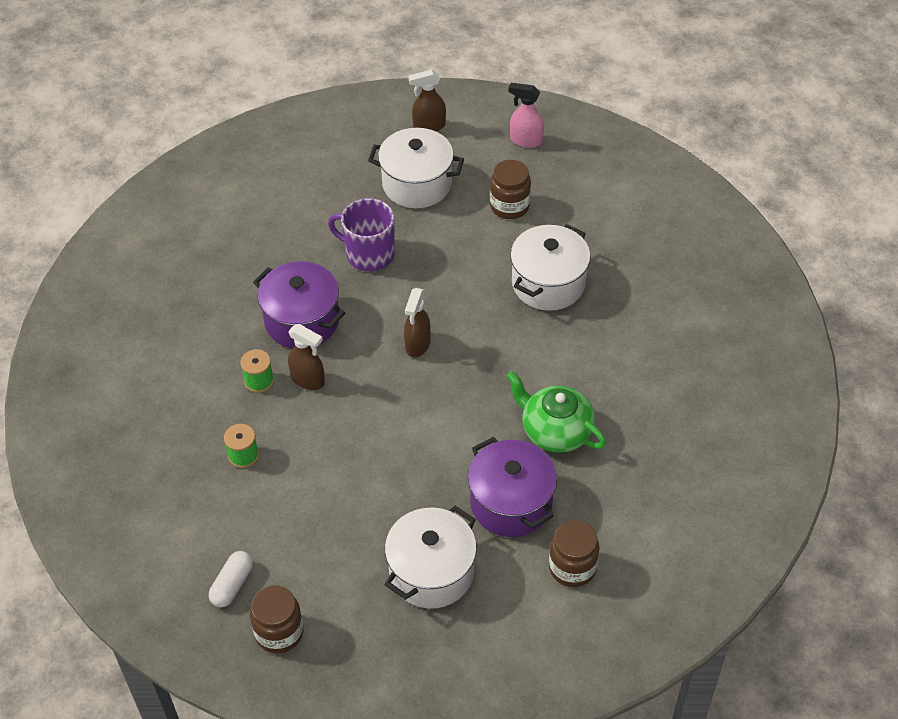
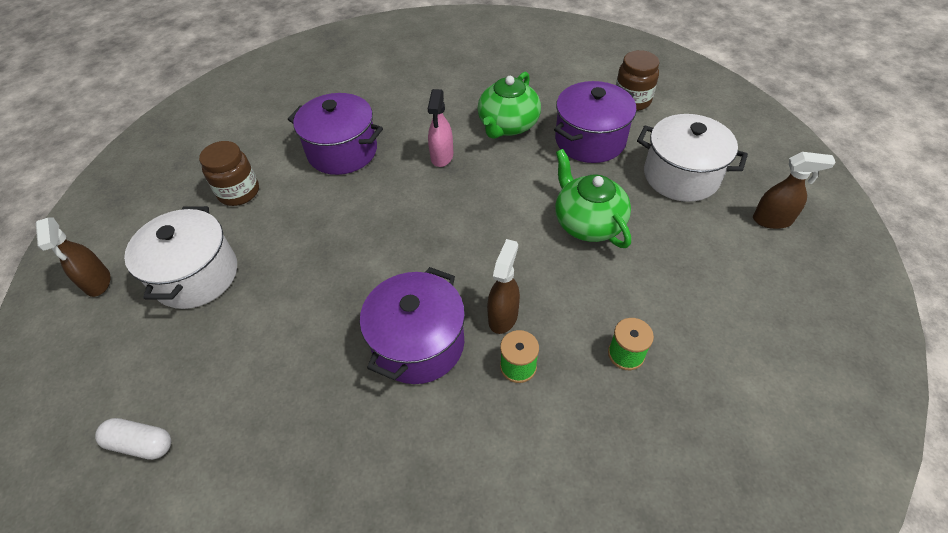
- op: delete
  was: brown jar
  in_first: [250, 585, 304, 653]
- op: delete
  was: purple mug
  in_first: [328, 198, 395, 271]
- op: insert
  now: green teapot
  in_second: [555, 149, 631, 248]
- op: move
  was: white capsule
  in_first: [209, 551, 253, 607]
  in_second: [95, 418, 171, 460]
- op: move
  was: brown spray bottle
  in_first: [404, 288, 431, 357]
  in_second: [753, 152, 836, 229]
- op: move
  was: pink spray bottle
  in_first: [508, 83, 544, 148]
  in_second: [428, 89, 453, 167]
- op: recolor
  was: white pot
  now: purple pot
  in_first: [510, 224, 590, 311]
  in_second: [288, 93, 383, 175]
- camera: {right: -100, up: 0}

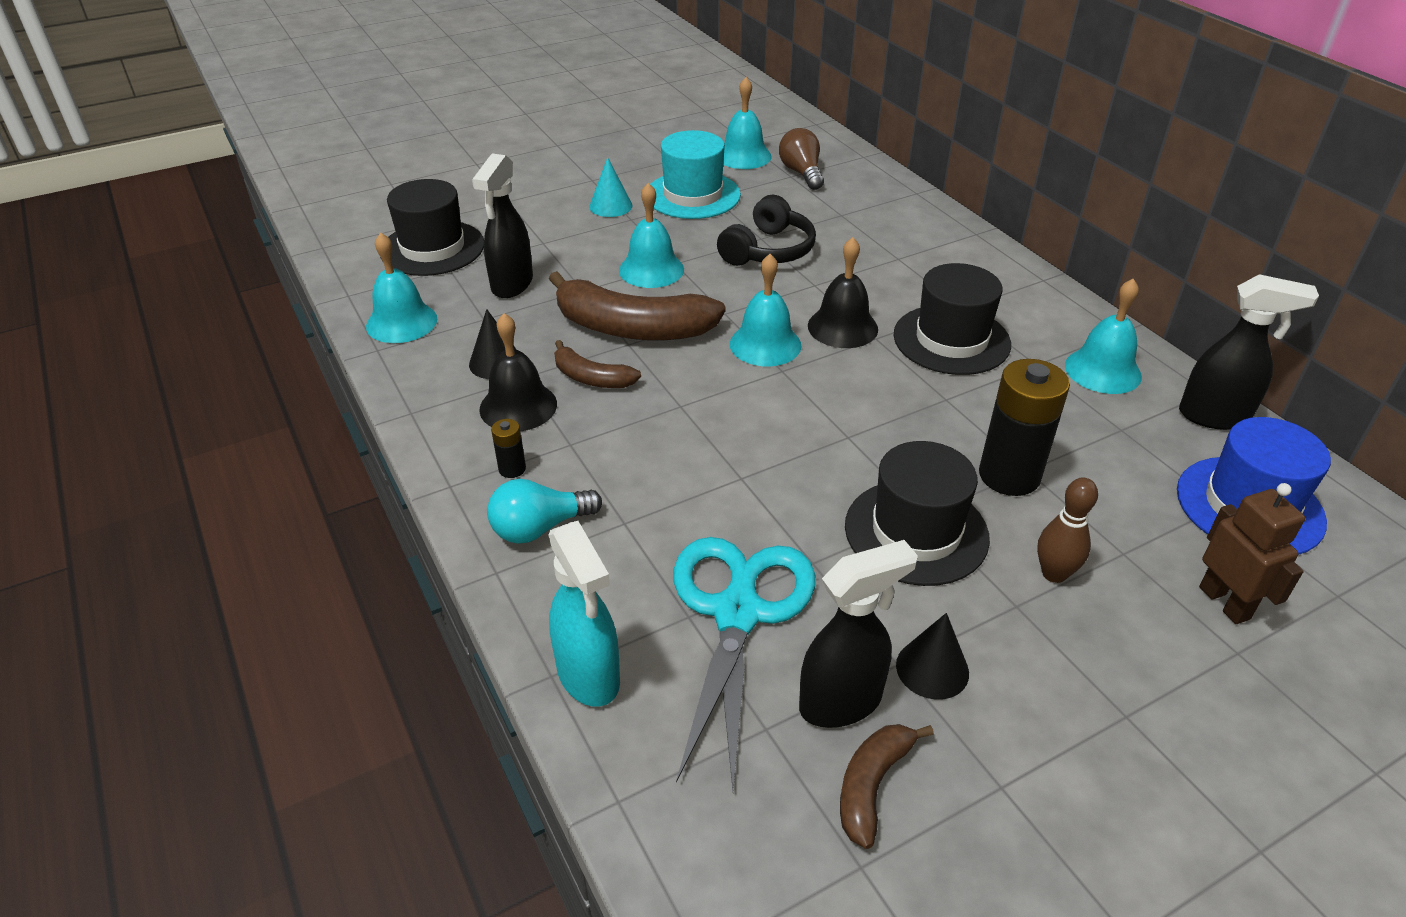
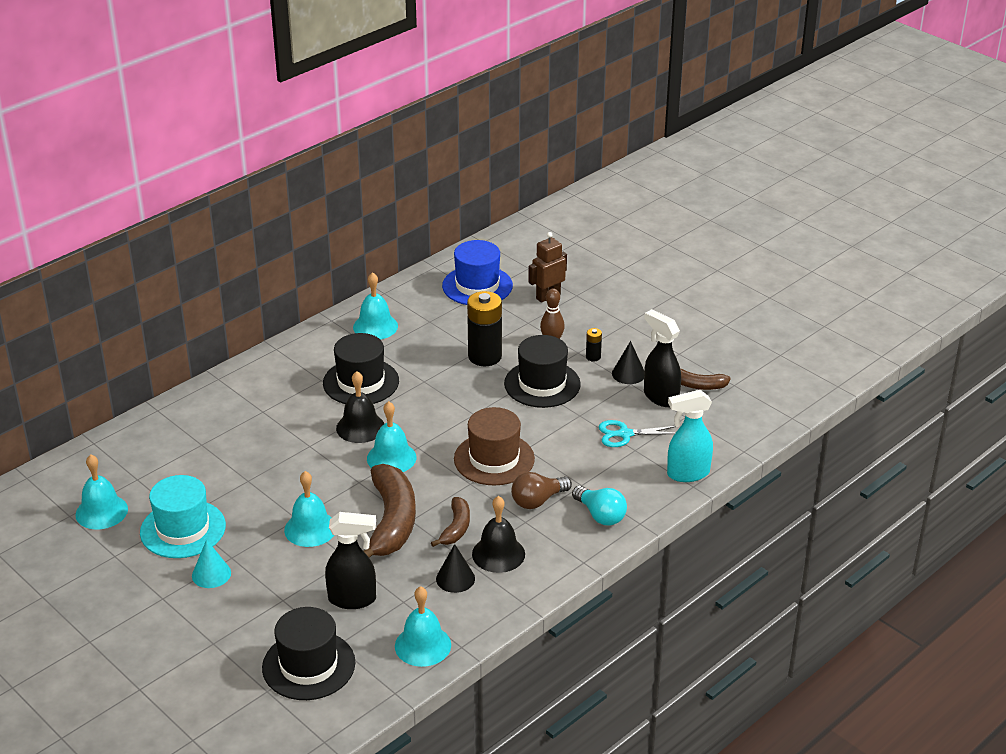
- op: delete
  was: black headphones
  in_first: [717, 195, 816, 266]
- op: delete
  was: black spray bottle
  in_first: [1179, 274, 1319, 430]
- op: insert
  now: brown hat
  in_second: [454, 407, 535, 485]
- op: move
  was: black battery
  in_first: [491, 419, 526, 478]
  in_second: [586, 328, 602, 362]
- op: move
  was: brown light bulb
  in_first: [779, 128, 824, 190]
  in_second: [511, 472, 572, 509]
- op: rotate
  was: turquoise spray bottle
  in_first: [549, 521, 620, 707]
  in_second: [667, 390, 713, 482]
  clockwise: -150
- op: resize
  was: turquoise scissors
  in_first: [674, 537, 815, 790]
  in_second: [599, 420, 675, 447]
  ratio: 0.55
- camera: {right: -105, up: -5}

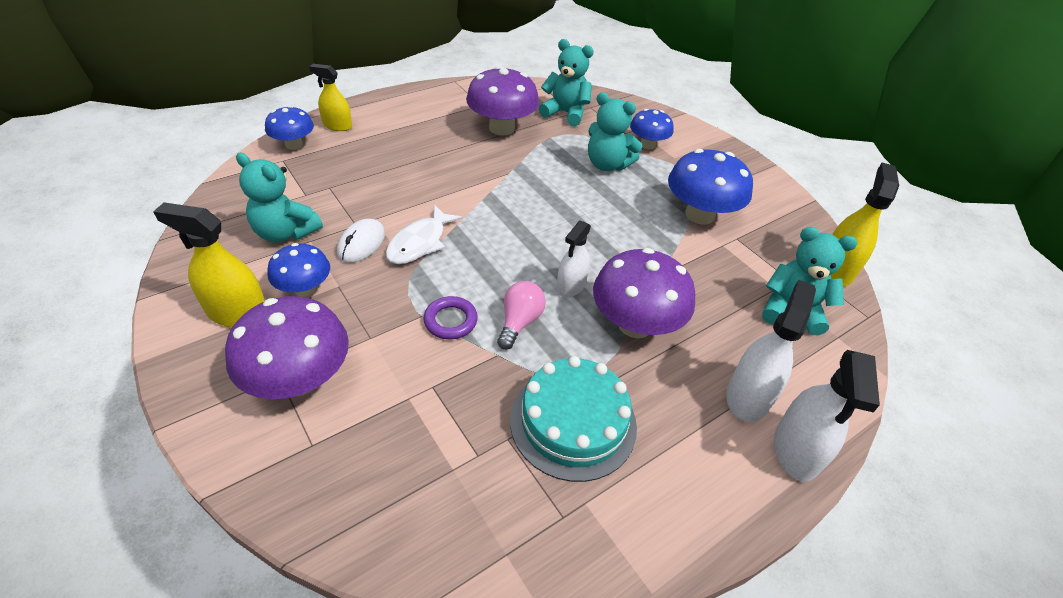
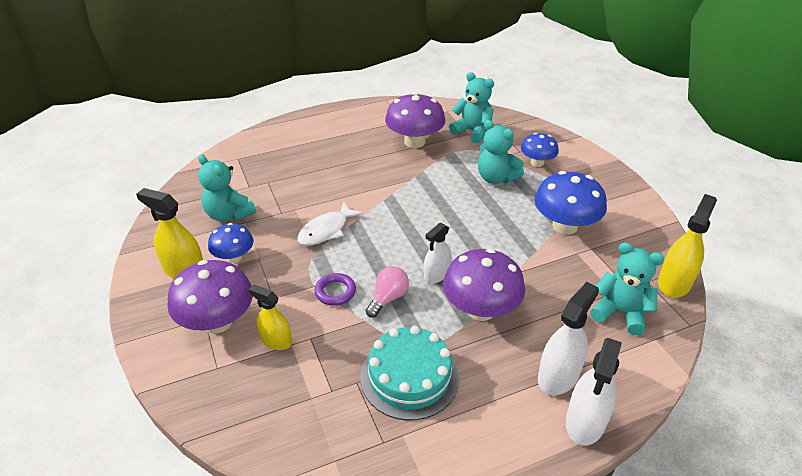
- op: delete
  was: blue mushroom
  in_first: [265, 106, 314, 150]
- op: delete
  was: white mouse
  in_first: [337, 219, 385, 263]
- op: move
  was: yellow spray bottle
  in_first: [309, 64, 352, 131]
  in_second: [248, 285, 292, 350]
- camera: {right: 15, up: -5}

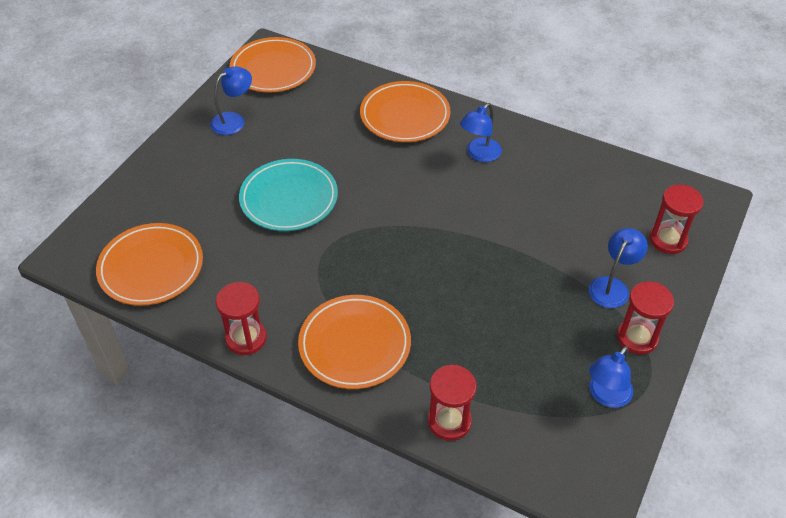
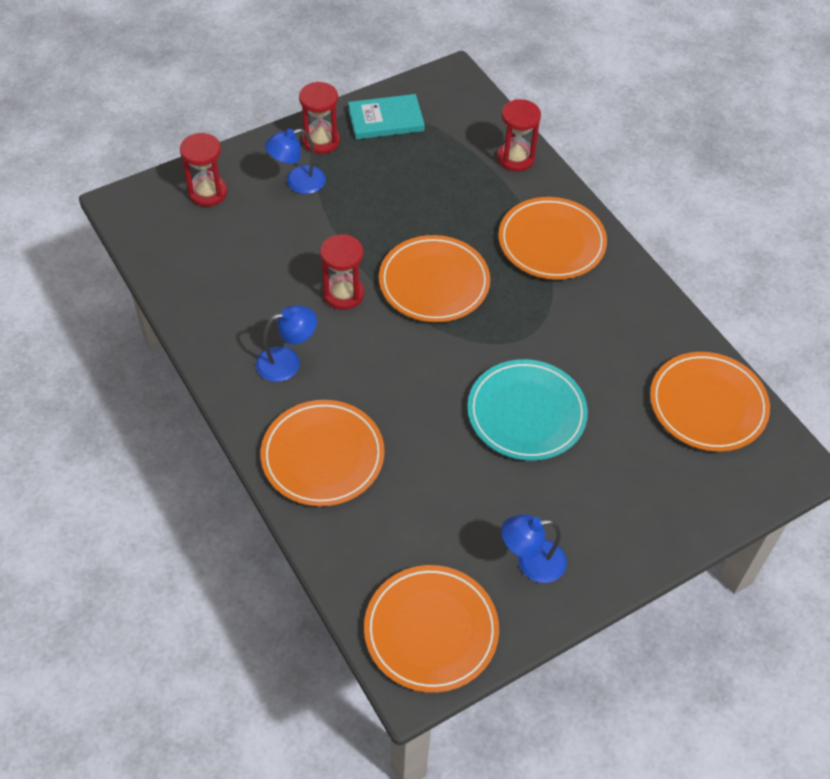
- op: insert
  now: orange plate
  in_second: [379, 235, 490, 322]
- op: move
  was: red hourglass
  in_first: [216, 282, 267, 355]
  in_second: [320, 234, 364, 310]
- op: replace
  was: blue lamp
  now: turquoise book
  in_first: [589, 346, 633, 408]
  in_second: [348, 94, 425, 139]
- camera: {right: -150, up: 5}

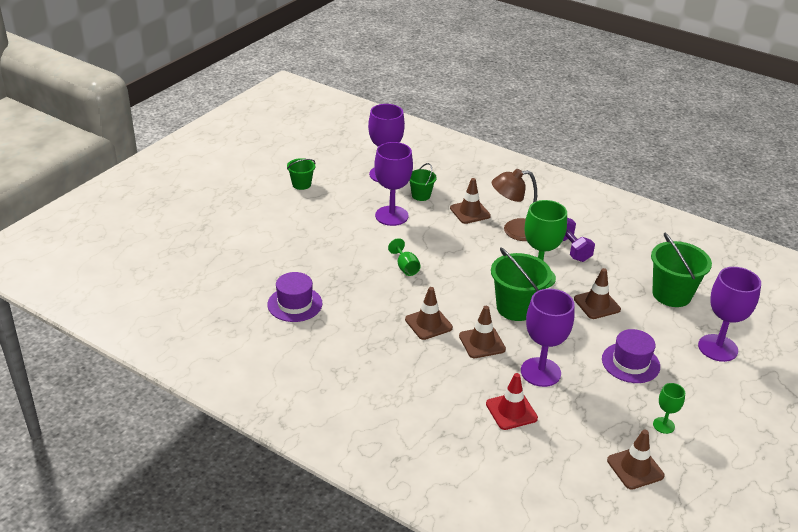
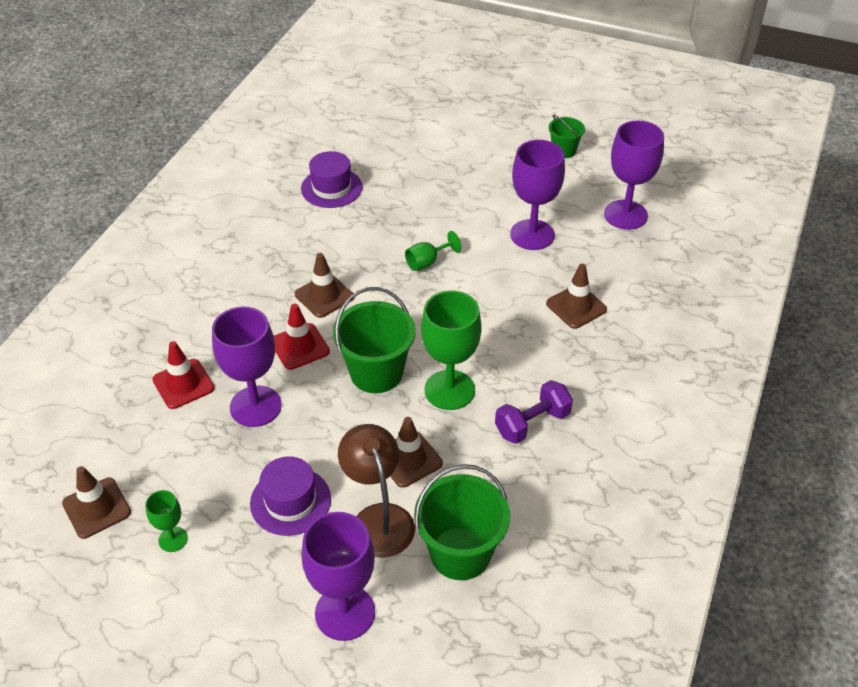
- op: delete
  was: green bucket
  in_first: [409, 163, 437, 201]
- op: move
  was: brown lamp
  in_first: [492, 169, 537, 241]
  in_second: [338, 424, 415, 557]
- op: recolor
  was: brown traffic cone
  now: red traffic cone
  in_first: [459, 306, 506, 358]
  in_second: [274, 304, 330, 370]
- camera: {right: 80, up: 10}

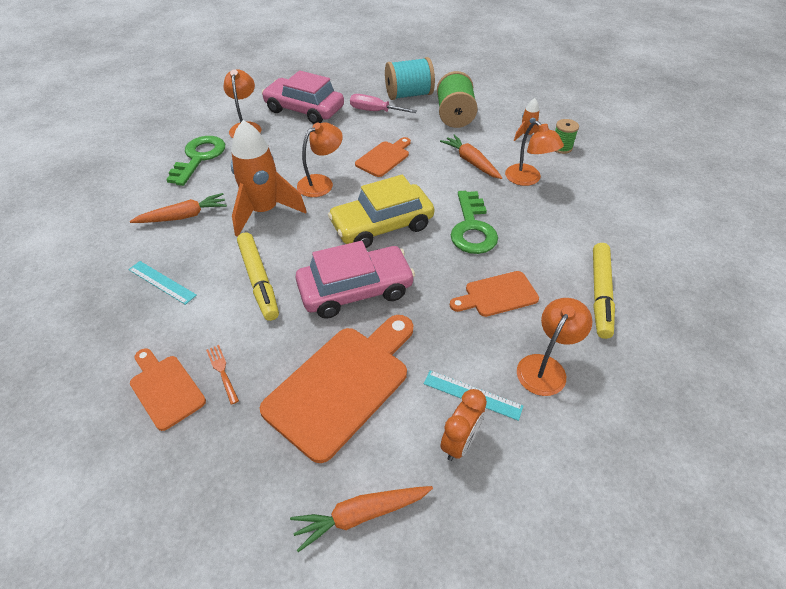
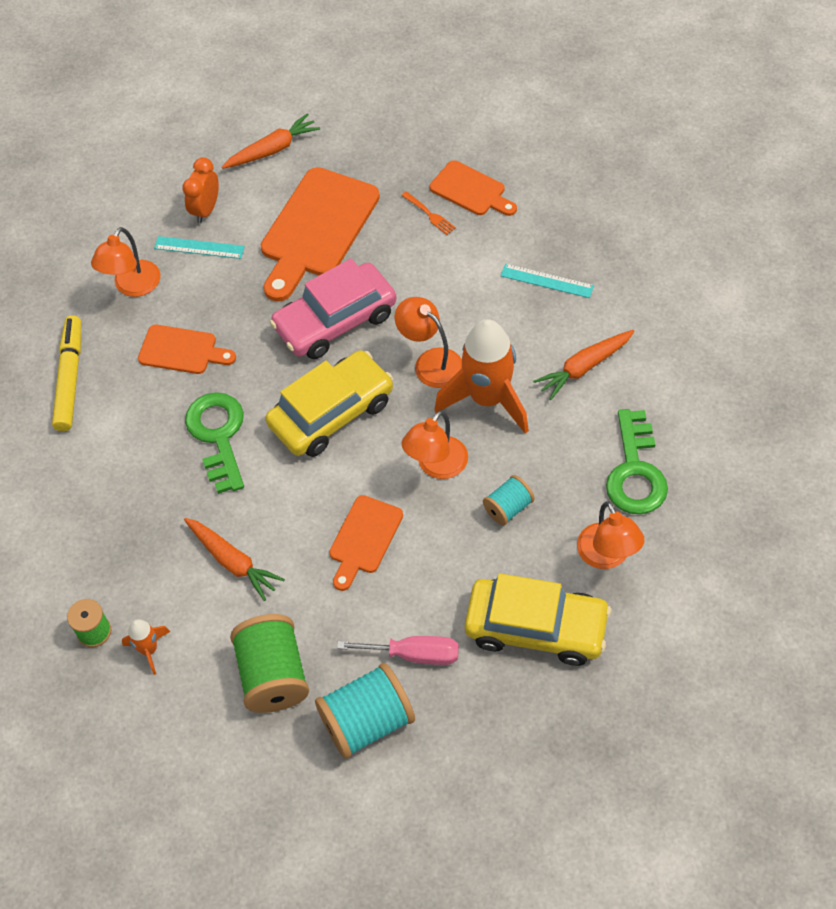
- op: delete
  was: yellow marker
  in_first: [237, 232, 279, 321]
- op: insert
  now: turquoise spool
  in_second: [483, 475, 535, 525]
- op: move
  was: orange lamp
  in_first: [505, 121, 564, 186]
  in_second: [395, 297, 462, 388]
- op: recolor
  was: pink car
  now: yellow car
  in_first: [262, 71, 344, 124]
  in_second: [465, 573, 611, 666]
- op: rotate
  was: orange cutting board
  in_first: [450, 271, 539, 317]
  in_second: [138, 325, 236, 374]
  clockwise: 45
- camera: {right: 170, up: 10}

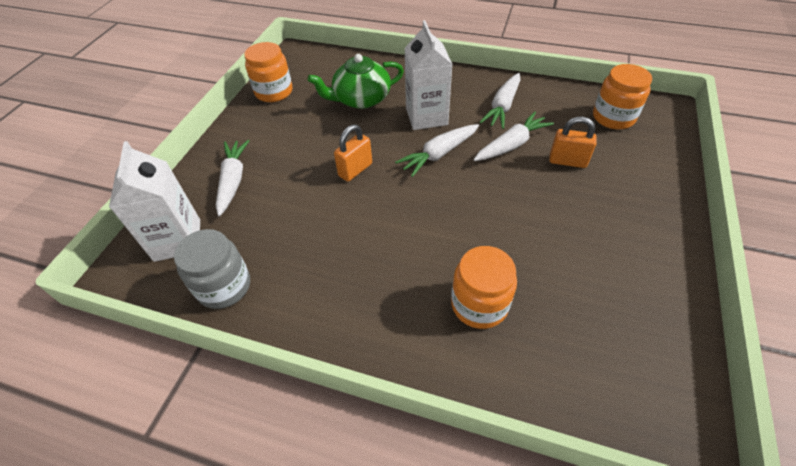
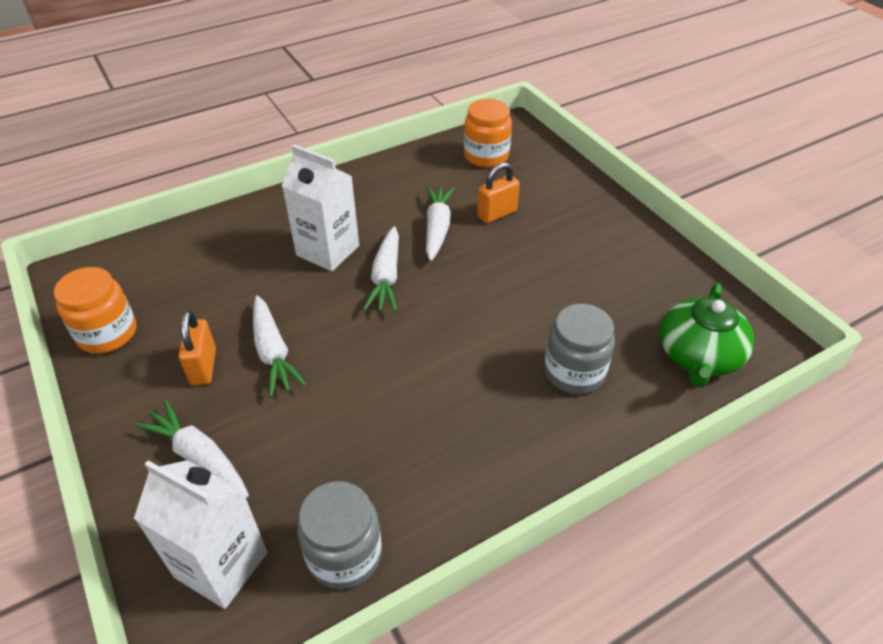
- op: move
  was: green teapot
  in_first: [308, 54, 404, 109]
  in_second: [660, 283, 754, 387]
- op: move
  was: orange padlock
  in_first: [334, 124, 372, 182]
  in_second: [179, 310, 216, 385]
- op: move
  was: white carrot
  in_first: [480, 73, 521, 129]
  in_second: [253, 296, 307, 397]
- op: recolor
  was: orange jar
  now: grey jar
  in_first: [451, 246, 517, 329]
  in_second: [544, 304, 615, 394]
- camera: {right: -50, up: -5}

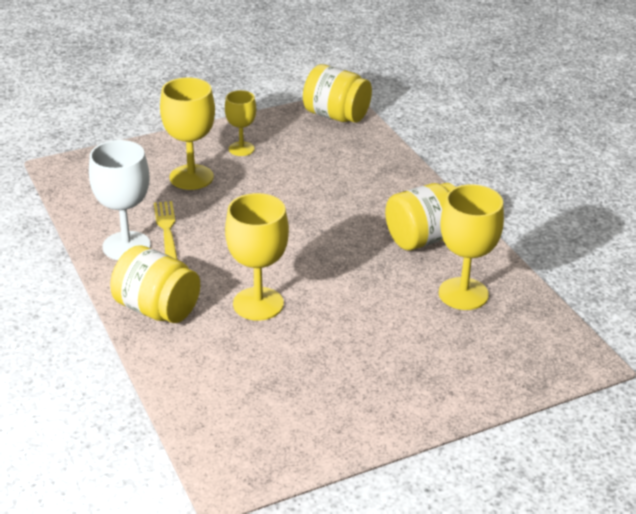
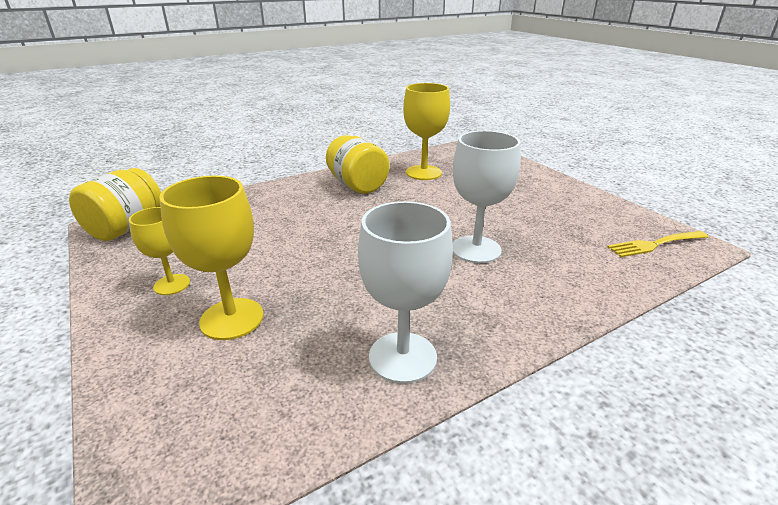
- op: delete
  was: yellow jar
  in_first: [110, 245, 200, 323]
- op: move
  was: yellow fork
  in_first: [154, 201, 178, 260]
  in_second: [607, 231, 708, 257]
- op: recolor
  was: yellow goblet
  now: white goblet
  in_first: [225, 193, 289, 321]
  in_second: [453, 131, 521, 263]
- camera: {right: -95, up: -5}

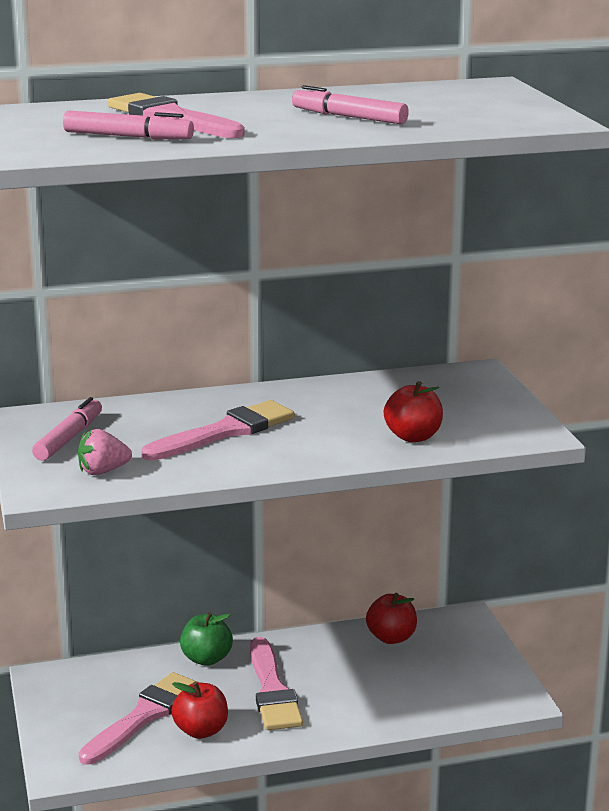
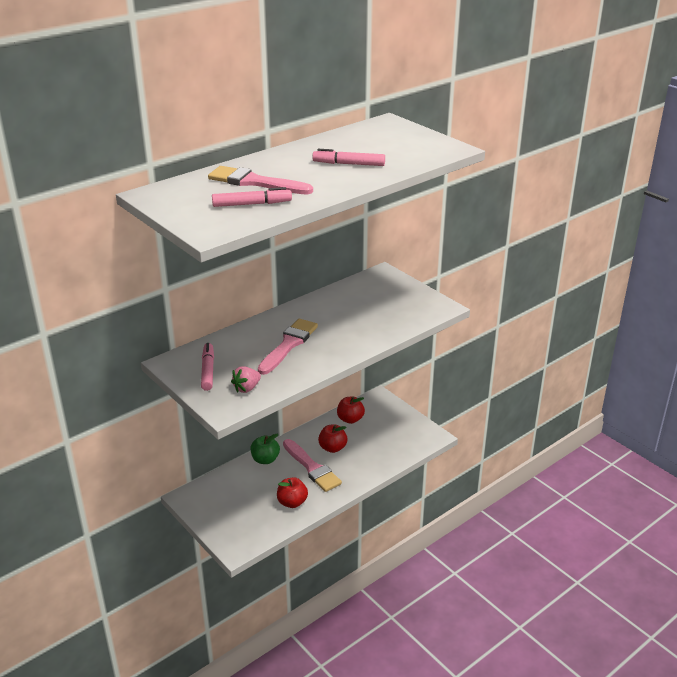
- op: delete
  was: pink brush
  in_first: [79, 672, 195, 765]
- op: move
  was: red apple
  in_first: [384, 381, 443, 442]
  in_second: [318, 425, 348, 453]
- camera: {right: -25, up: 10}

